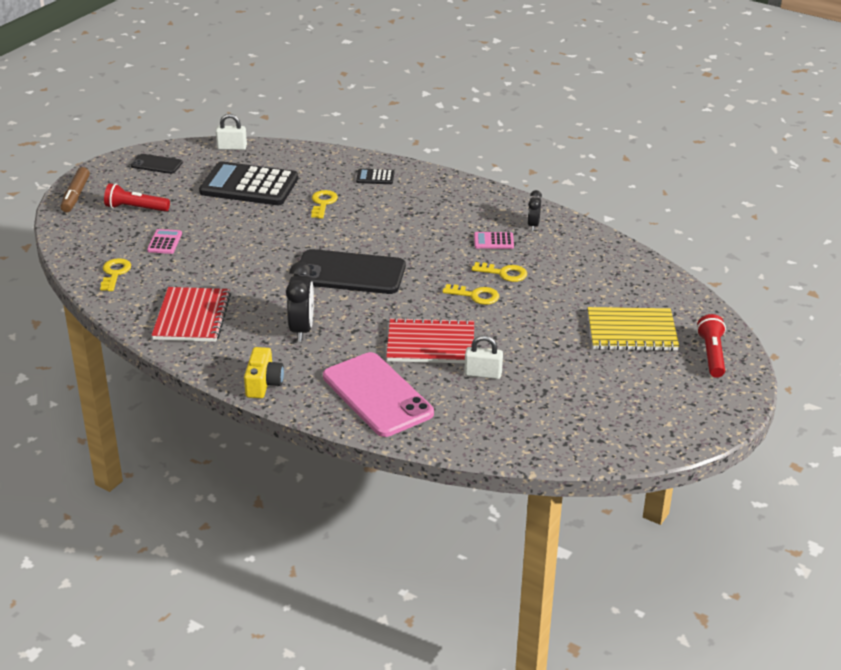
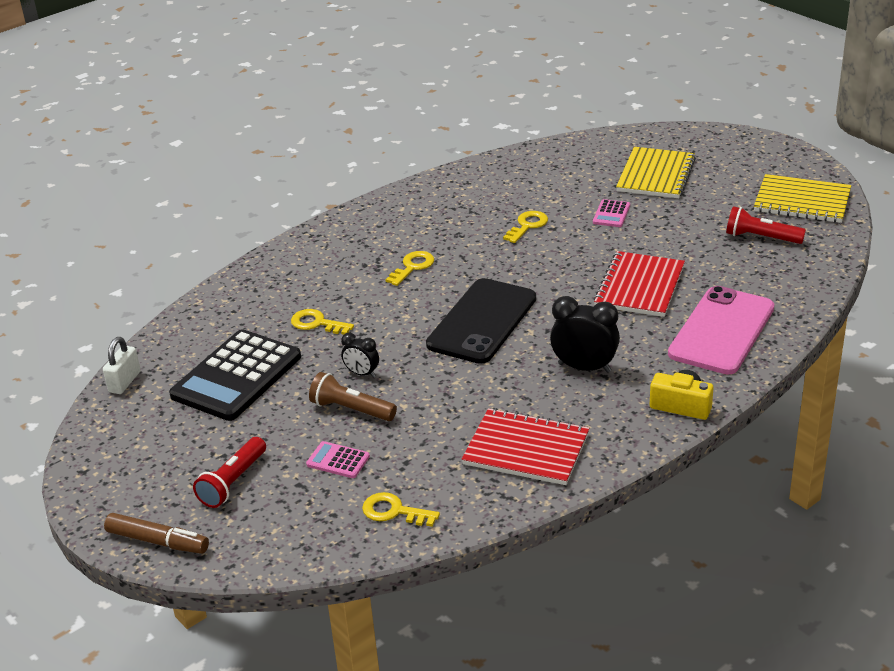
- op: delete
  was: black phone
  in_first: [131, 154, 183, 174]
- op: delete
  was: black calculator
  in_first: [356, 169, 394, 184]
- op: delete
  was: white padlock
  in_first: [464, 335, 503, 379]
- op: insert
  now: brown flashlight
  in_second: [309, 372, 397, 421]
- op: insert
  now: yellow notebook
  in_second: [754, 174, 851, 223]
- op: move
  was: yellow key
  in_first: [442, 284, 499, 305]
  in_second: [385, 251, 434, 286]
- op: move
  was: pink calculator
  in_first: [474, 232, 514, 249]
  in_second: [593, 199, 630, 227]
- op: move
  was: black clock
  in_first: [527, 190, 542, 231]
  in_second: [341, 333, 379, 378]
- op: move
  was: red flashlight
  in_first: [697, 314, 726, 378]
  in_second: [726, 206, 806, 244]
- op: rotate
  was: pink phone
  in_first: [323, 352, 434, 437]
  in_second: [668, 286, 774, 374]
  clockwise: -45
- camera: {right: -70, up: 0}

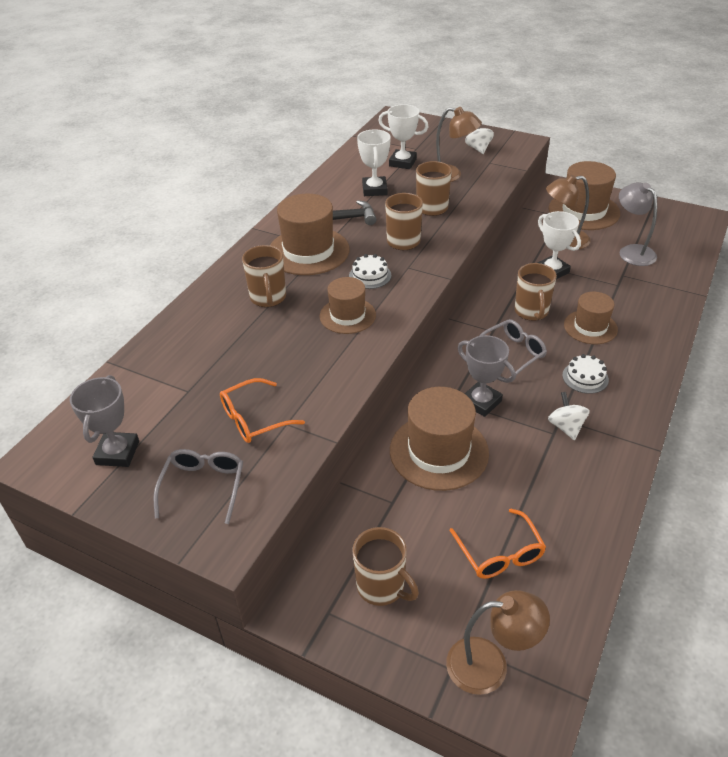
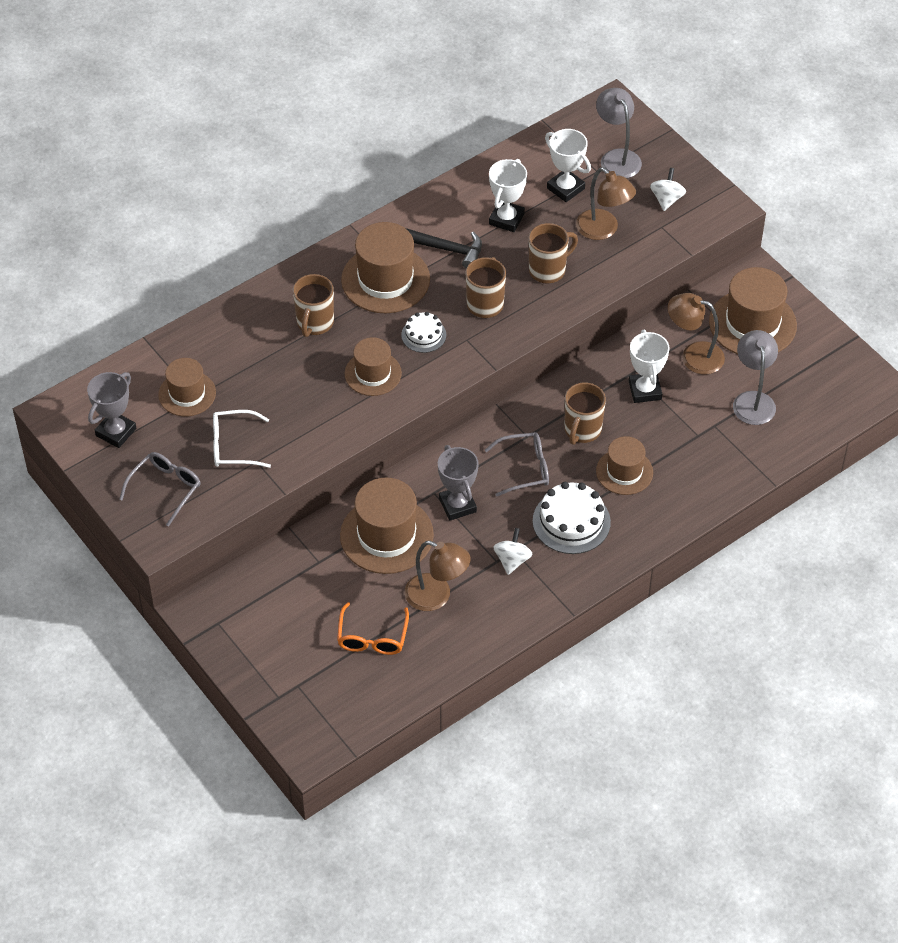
- op: delete
  was: brown mug
  in_first: [352, 527, 419, 606]
- op: insert
  now: brown hat
  in_second: [158, 358, 216, 416]
- op: insert
  now: grey lamp
  in_second: [596, 88, 642, 178]
- op: move
  was: brown lamp
  in_first: [446, 590, 550, 695]
  in_second: [405, 541, 471, 611]
- op: recolor
  was: orange glasses
  now: white glasses
  in_first: [220, 378, 305, 443]
  in_second: [213, 410, 271, 468]
- op: resize
  was: white cake
  in_first: [562, 354, 609, 394]
  in_second: [533, 482, 611, 554]
  ratio: 1.68
- camera: {right: 25, up: 10}

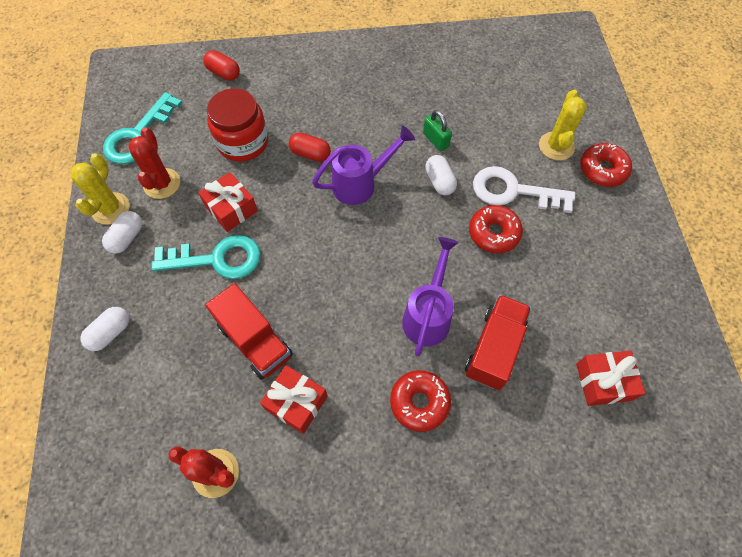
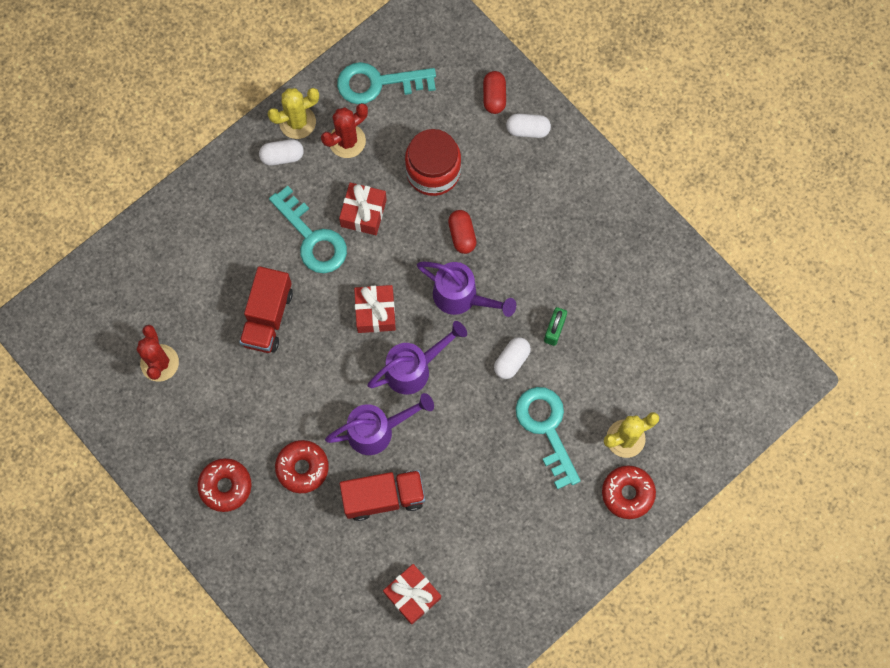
- op: insert
  now: purple watering can
  in_second: [367, 321, 467, 394]
- op: move
  was: white capsule
  in_first: [80, 307, 129, 351]
  in_second: [506, 114, 551, 138]
- op: move
  was: red gift
  in_first: [260, 365, 328, 434]
  in_second: [354, 285, 396, 333]
- op: move
  was: red donut
  in_first: [469, 205, 523, 253]
  in_second: [197, 458, 252, 512]
- op: recolor
  was: white key
  now: turquoise key
  in_first: [473, 166, 575, 213]
  in_second: [515, 387, 581, 489]
- camera: {right: 55, up: 10}

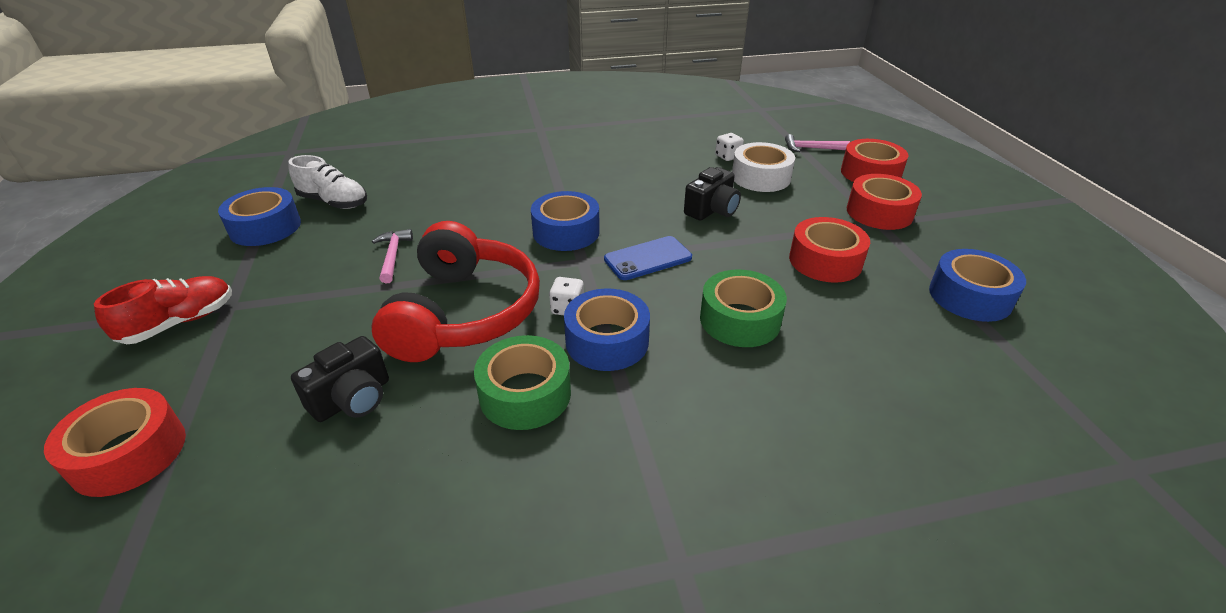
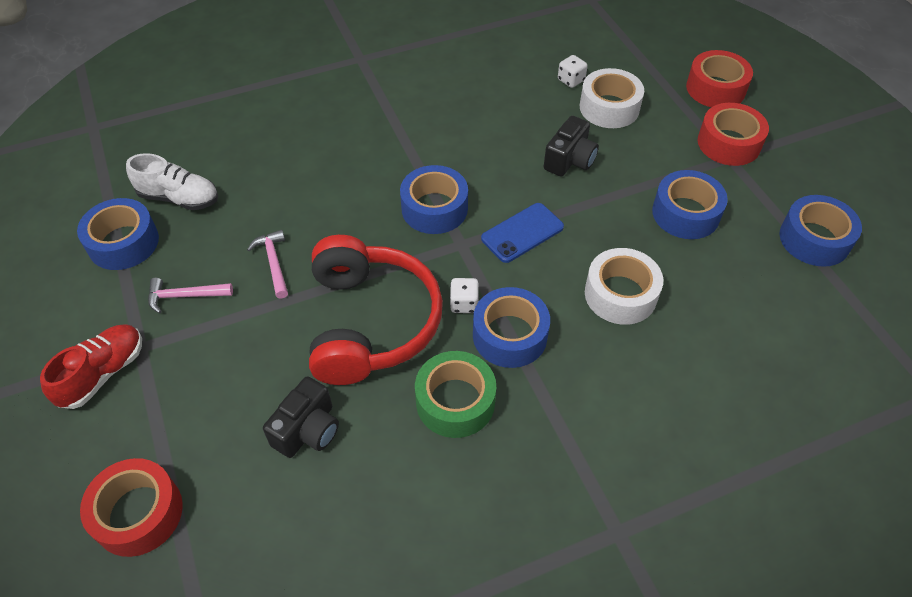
- op: move
  was: pink hammer
  in_first: [785, 134, 850, 152]
  in_second: [148, 278, 233, 313]
- op: recolor
  was: green tape
  now: white tape
  in_first: [700, 270, 787, 347]
  in_second: [585, 248, 663, 325]
- op: recolor
  was: red tape
  now: blue tape
  in_first: [789, 217, 870, 283]
  in_second: [652, 170, 728, 239]
- camera: {right: -10, up: 15}

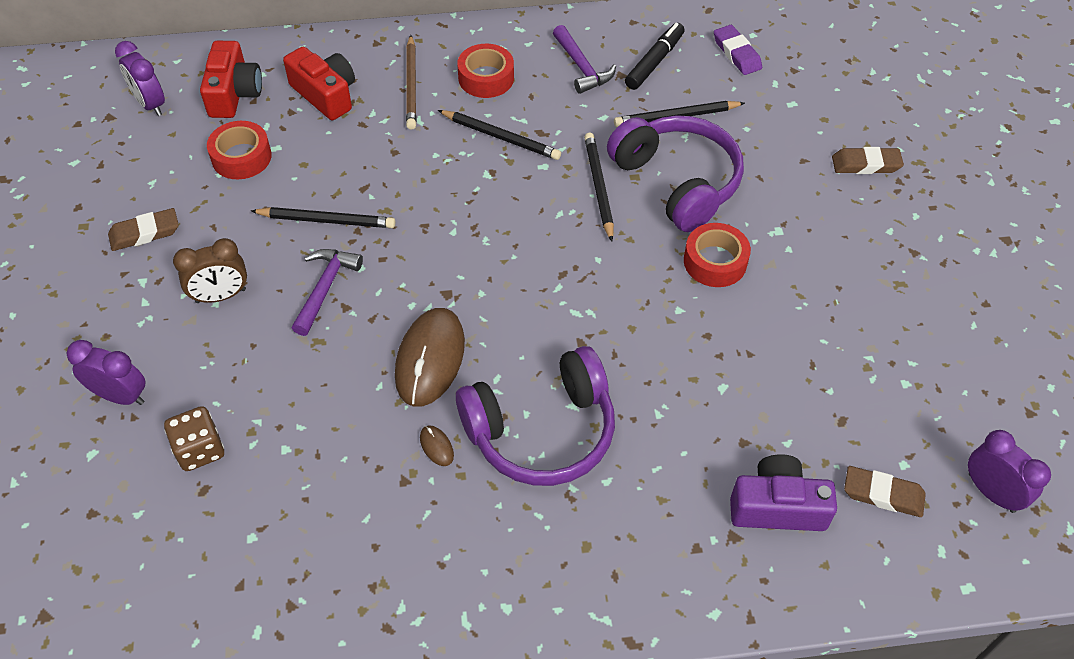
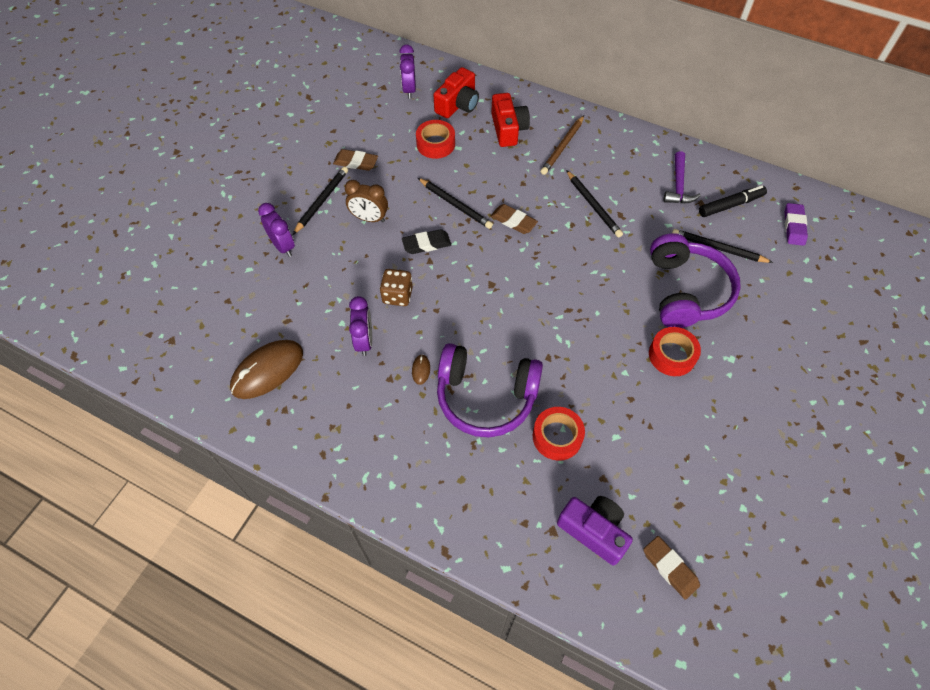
- op: move
  was: brown dice
  in_first: [164, 406, 224, 471]
  in_second: [380, 269, 413, 306]
- op: move
  was: brown mouse
  in_first: [395, 308, 465, 407]
  in_second: [230, 340, 303, 399]
- op: move
  was: red tape
  in_first: [457, 44, 514, 98]
  in_second: [533, 407, 585, 461]
- op: move
  was: black pencil
  in_first: [584, 133, 614, 242]
  in_second: [293, 167, 348, 235]
- op: move
  was: brown eraser
  in_first: [832, 147, 904, 174]
  in_second: [490, 204, 538, 234]
- op: move
  was: purple clock
  in_first: [968, 430, 1051, 513]
  in_second: [349, 296, 372, 356]
- op: replace
  was: purple hammer
  now: black eraser
  in_first: [292, 249, 363, 336]
  in_second: [402, 229, 451, 254]
- camera: {right: 35, up: 5}

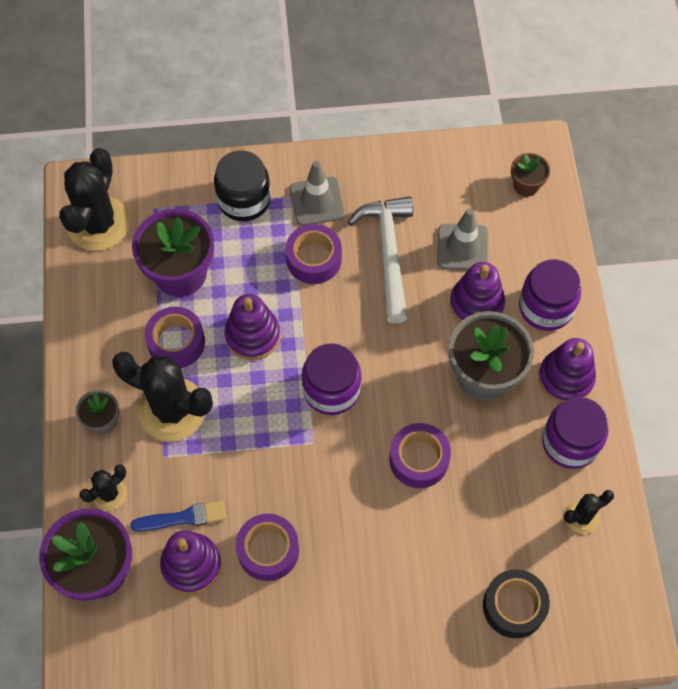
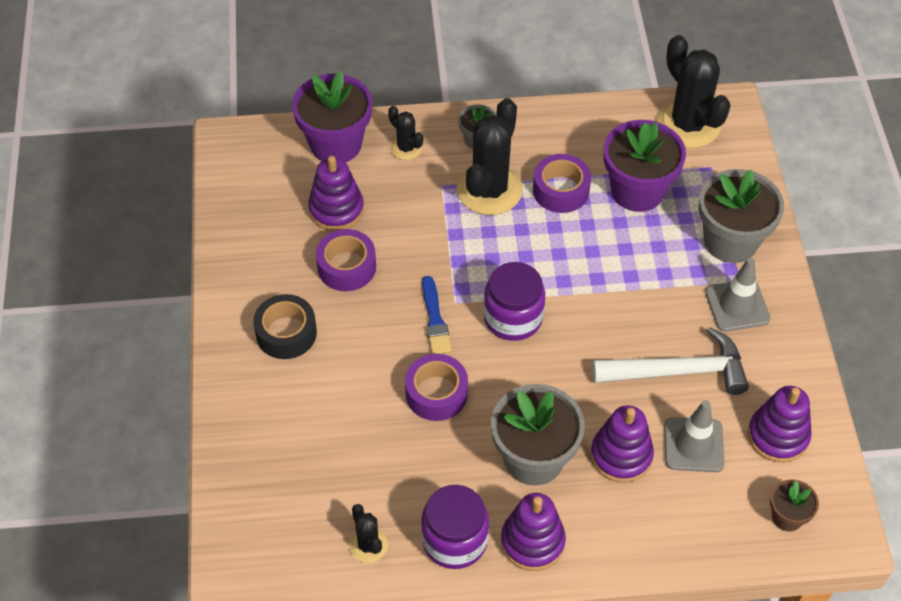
- op: delete
  was: purple tape
  in_first: [285, 224, 342, 284]
- op: delete
  was: purple jar
  in_first: [519, 259, 581, 331]
- op: move
  was: blue brush
  in_first: [131, 501, 226, 532]
  in_second: [422, 276, 452, 354]
- op: move
  was: purple stacking toy
  in_first: [225, 294, 280, 360]
  in_second: [748, 386, 812, 463]
- op: move
  was: black tape
  in_first: [483, 569, 550, 638]
  in_second: [253, 294, 317, 359]
- op: replace
  was: black jar
  now: grey flower pot
  in_first: [214, 150, 271, 221]
  in_second: [699, 169, 784, 263]
- op: rotate
  was: black cactus
  in_first: [59, 148, 130, 251]
  in_second: [657, 35, 731, 148]
  clockwise: 45
- camera: {right: 90, up: -10}

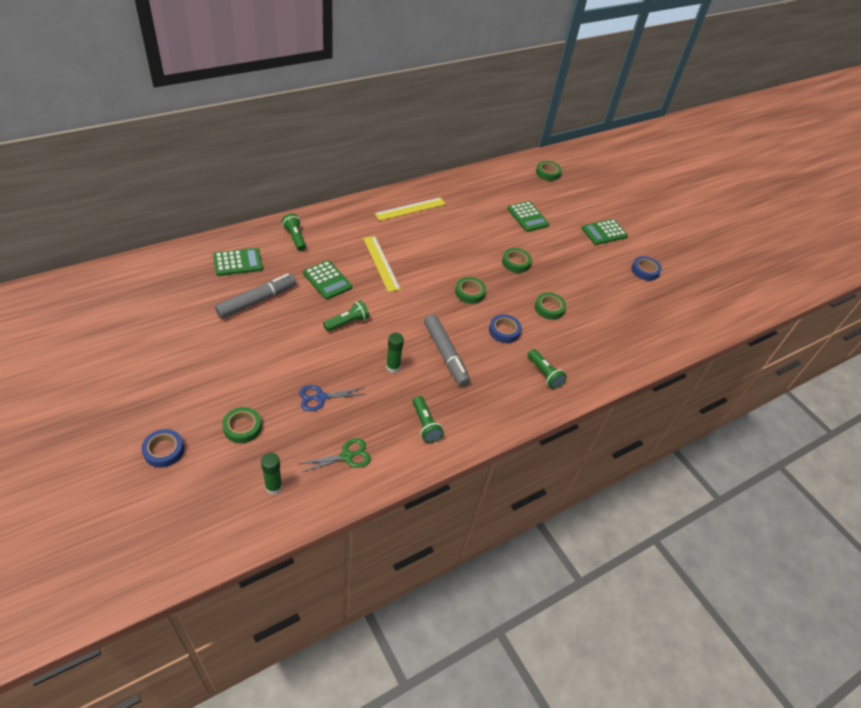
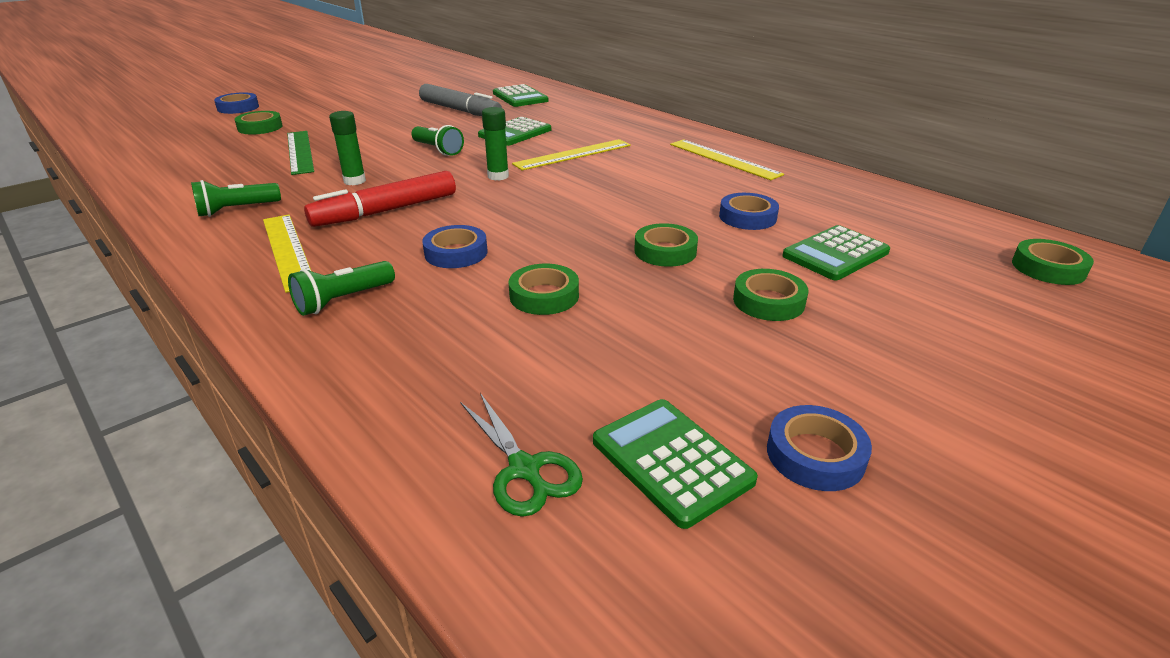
- op: delete
  was: green flashlight
  in_first: [282, 214, 306, 251]
- op: insert
  now: yellow ruler
  in_second: [263, 215, 311, 293]
- op: insert
  now: blue tape
  in_second: [719, 193, 779, 230]
- op: move
  was: green glue stick
  in_first: [261, 453, 282, 495]
  in_second: [482, 107, 509, 181]
- op: move
  was: green scissors
  in_first: [299, 438, 371, 473]
  in_second: [460, 393, 583, 517]
- op: move
  was: green tape
  in_first: [455, 277, 486, 304]
  in_second: [733, 269, 809, 321]
- op: move
  was: green calculator
  in_first: [581, 219, 628, 245]
  in_second: [593, 399, 758, 529]
- op: replace
  was: blue scissors
  now: green ruler
  in_first: [299, 385, 367, 411]
  in_second: [287, 131, 314, 175]
- op: recolor
  was: grey marker
  now: red marker
  in_first: [424, 314, 470, 386]
  in_second: [304, 171, 456, 227]
- camera: {right: 85, up: -15}

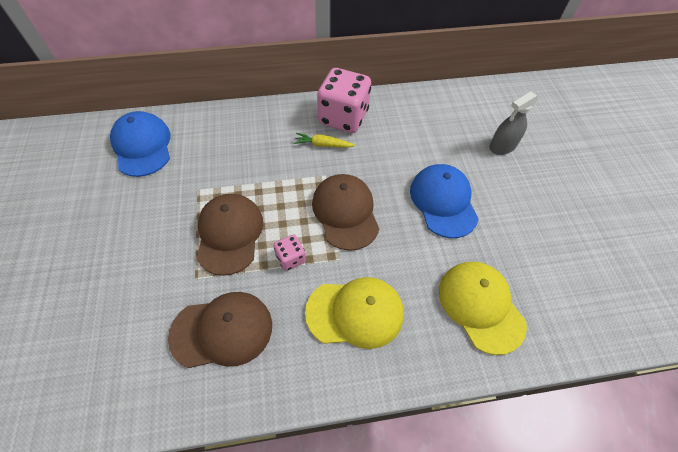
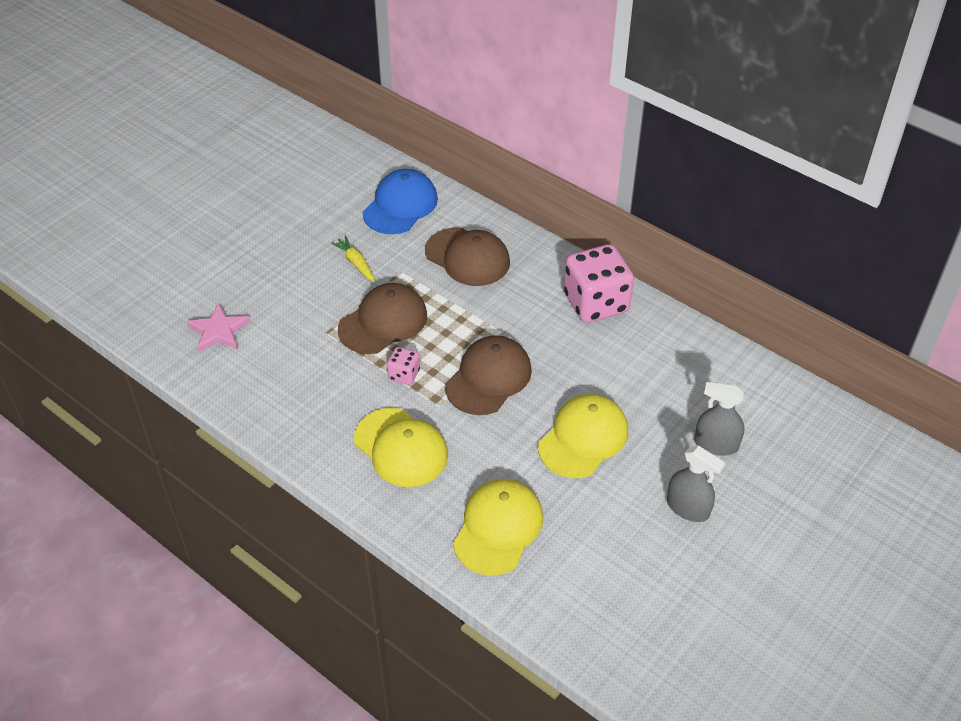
- op: insert
  now: pink star
  in_second: [187, 304, 250, 352]
- op: insert
  now: grey spray bottle
  in_second: [667, 446, 726, 522]
- op: move
  was: brown cap
  in_first: [168, 292, 272, 368]
  in_second: [425, 227, 510, 286]
- op: move
  was: yellow carrot
  in_first: [294, 133, 355, 148]
  in_second: [331, 236, 375, 282]
- op: recolor
  was: blue cap
  now: yellow cap
  in_first: [410, 164, 479, 238]
  in_second: [538, 394, 628, 478]
- camera: {right: 50, up: -10}

